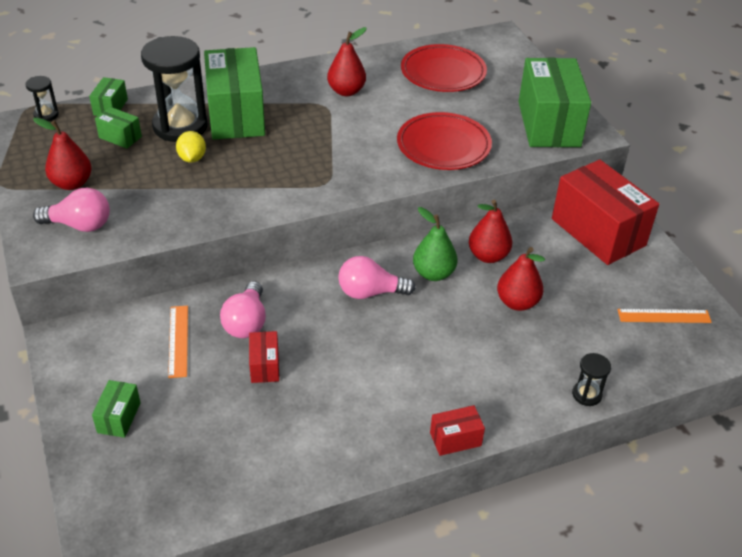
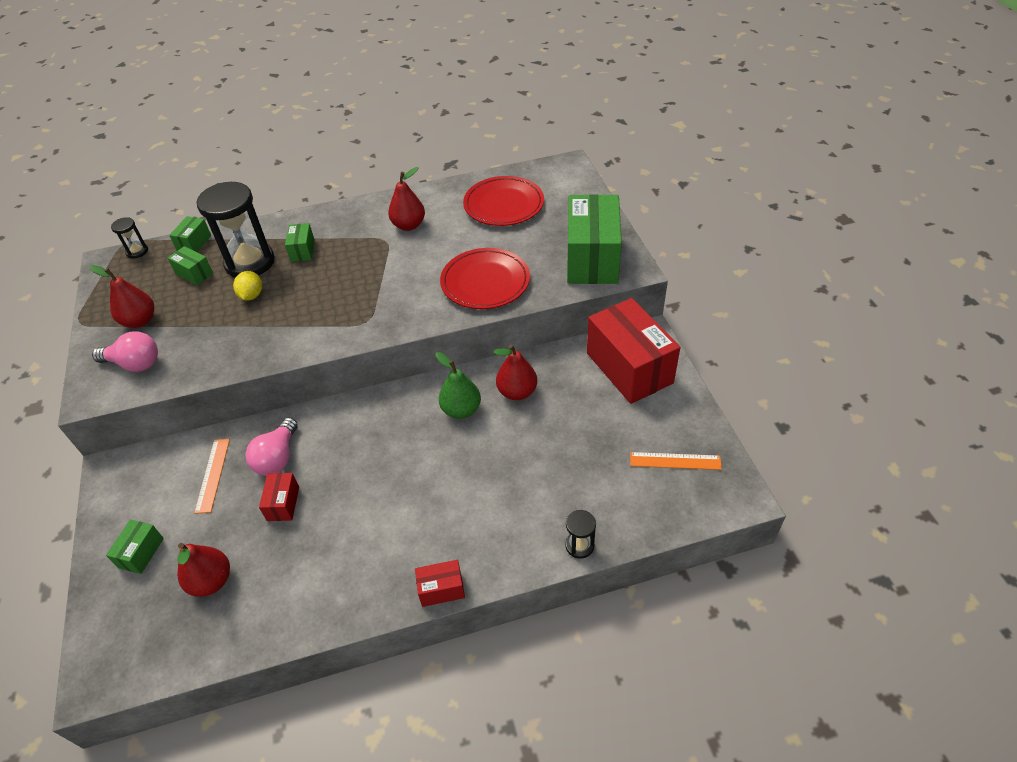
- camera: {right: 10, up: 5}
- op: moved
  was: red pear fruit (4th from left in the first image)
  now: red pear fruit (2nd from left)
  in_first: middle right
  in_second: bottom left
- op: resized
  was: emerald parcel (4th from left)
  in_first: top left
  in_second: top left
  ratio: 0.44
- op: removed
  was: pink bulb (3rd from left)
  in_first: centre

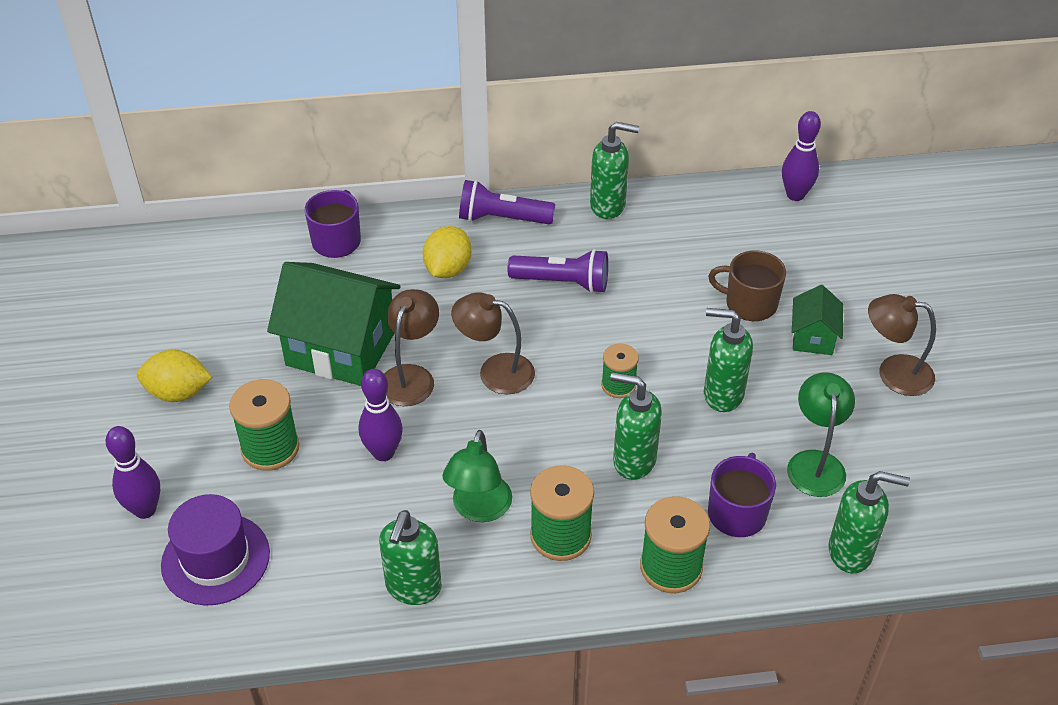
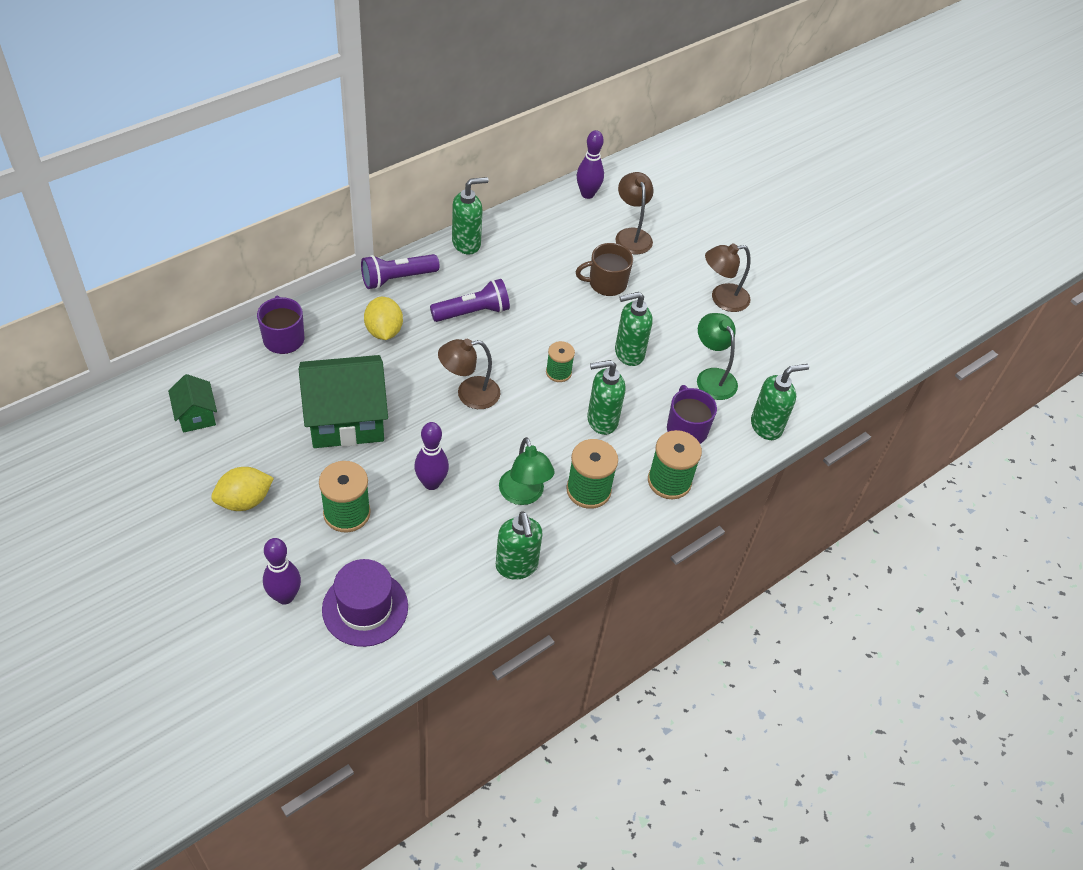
- camera: {right: -35, up: 5}
- op: moved
  was: emerald house (2nd from left in the first image)
  now: emerald house (1st from left)
  in_first: middle right
  in_second: middle left
- op: moved
  was: dark brown desk lamp (1st from left in the first image)
  now: dark brown desk lamp (2nd from left)
  in_first: centre
  in_second: top centre

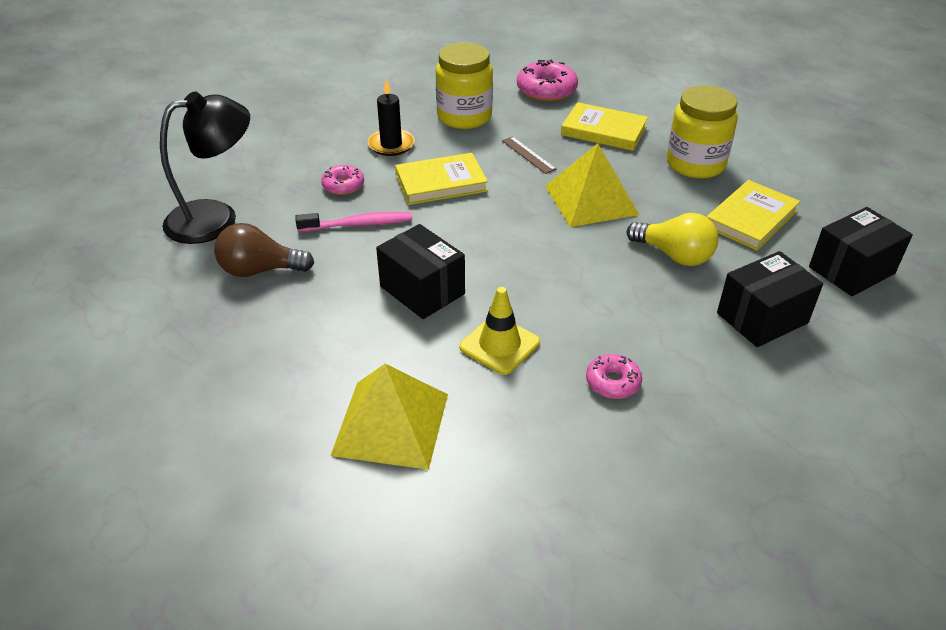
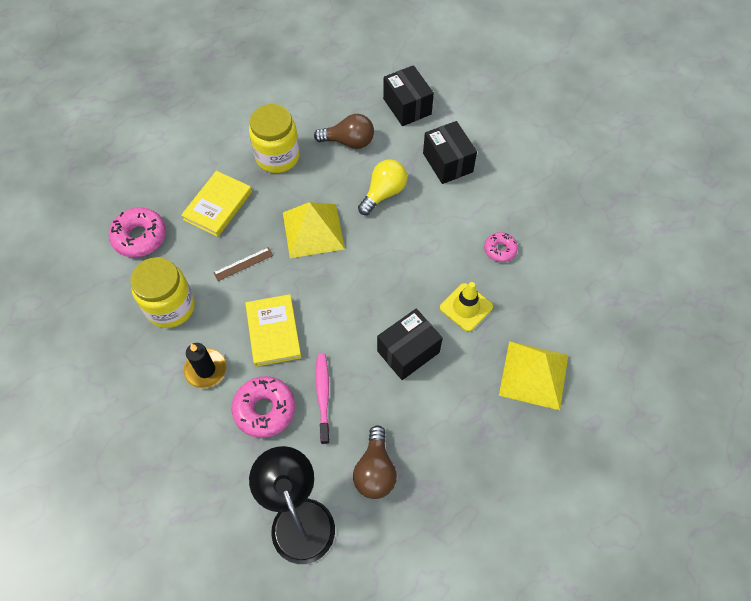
- camera: {right: -85, up: 20}
- op: resized
  was: pink donut (1st from left in the first image)
  in_first: top centre
  in_second: bottom centre
  ratio: 1.68
- op: replaced
  was: bright yellow hardcover (3rd from left)
  now: dark brown bulb (1st from left)
  in_first: middle right
  in_second: top centre

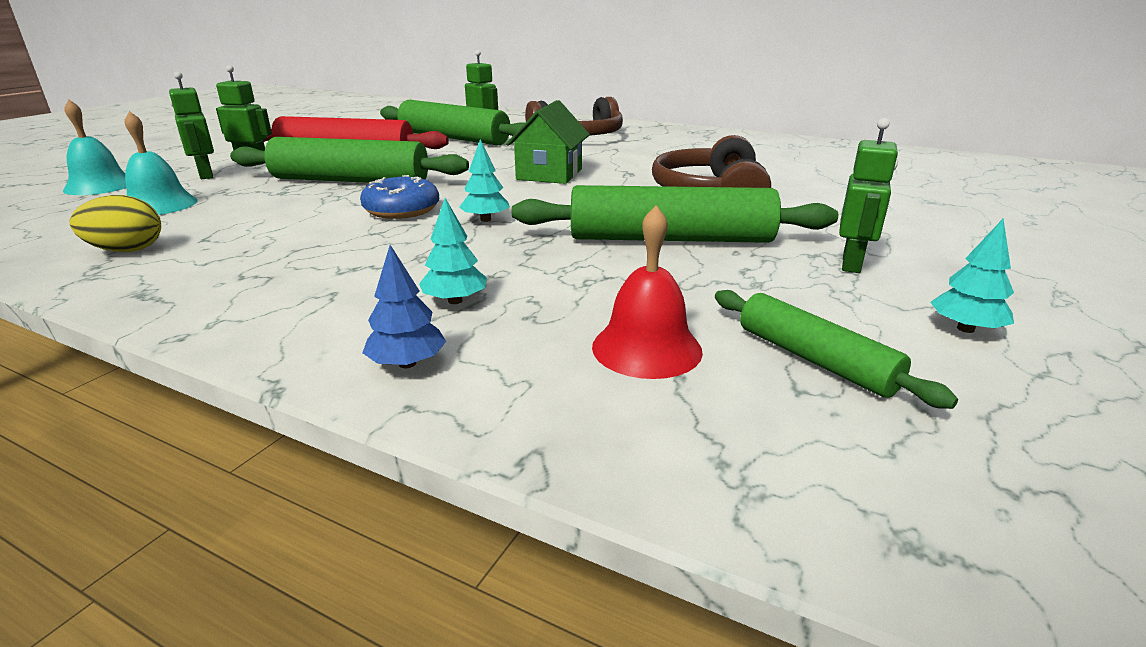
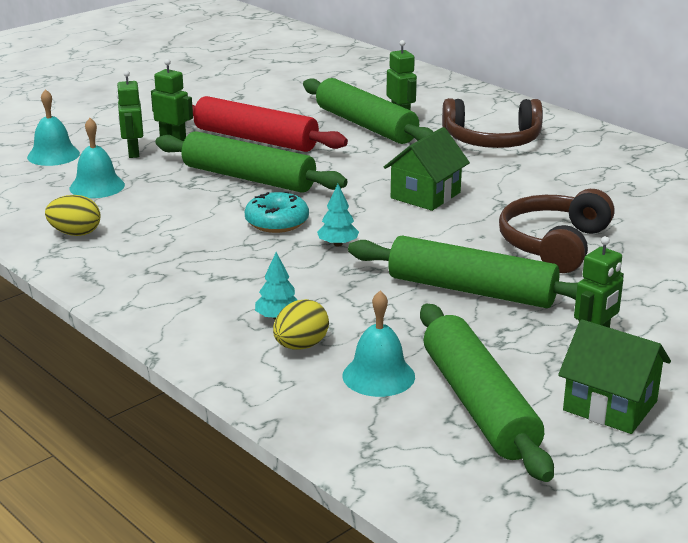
- camera: {right: 20, up: 0}
- op: recoloured
  was: blue donut
  now: aqua donut
  in_first: top centre
  in_second: centre
- op: added
  now: bright yellow egg shape (2nd from left)
  in_second: centre
- op: recoloured
  was: red bell
  now: aqua bell (3rd from left)
  in_first: centre
  in_second: centre
- op: resized
  was: emerald pastry roller (4th from left)
  in_first: middle right
  in_second: bottom right
  ratio: 1.77
- op: replaced
  was: aqua tree (3rd from left)
  now: emerald house (2nd from left)
  in_first: middle right
  in_second: bottom right
- op: removed
  was: blue tree
  in_first: centre

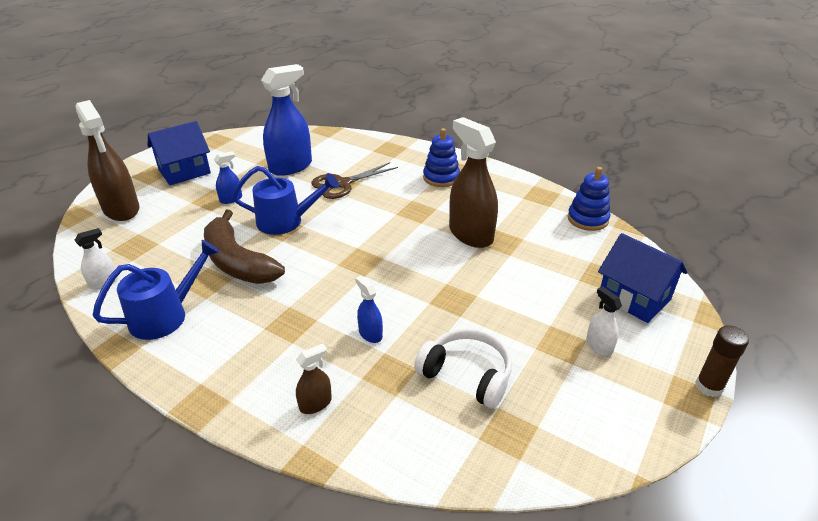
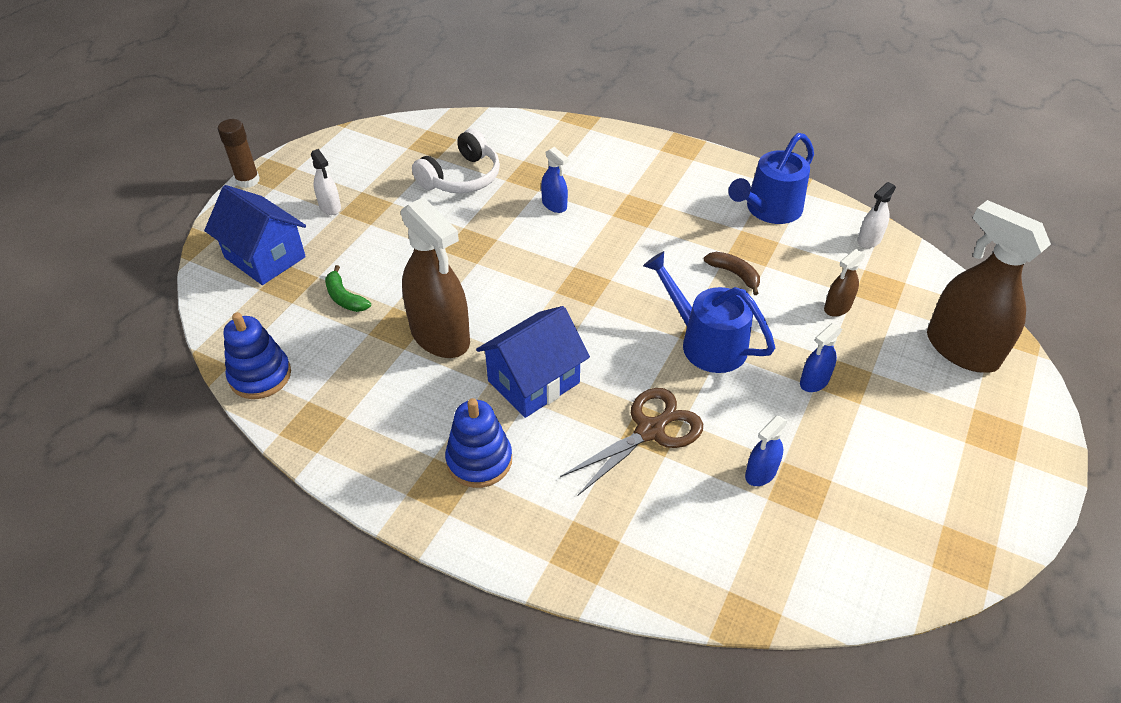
- camera: {right: 175, up: 10}
- op: added
  now: emerald toy banana
  in_second: middle left
- op: turned
  was: snow-white headset
  in_first: bottom centre
  in_second: top centre
  clockwise: -75
- op: moved
  was: blue house (1st from left in the first image)
  now: blue house (2nd from left)
  in_first: top left
  in_second: centre
- op: turned
  was: blue watering can (2nd from left in the first image)
  in_first: centre
  in_second: centre
  clockwise: 45
- op: resized
  was: dark brown toy banana
  in_first: middle left
  in_second: centre
  ratio: 0.44
- op: resized
  was: blue spray bottle (2nd from left)
  in_first: top centre
  in_second: middle right
  ratio: 0.46
- op: moved
  was: dark brown spray bottle (2nd from left)
  in_first: bottom centre
  in_second: middle right

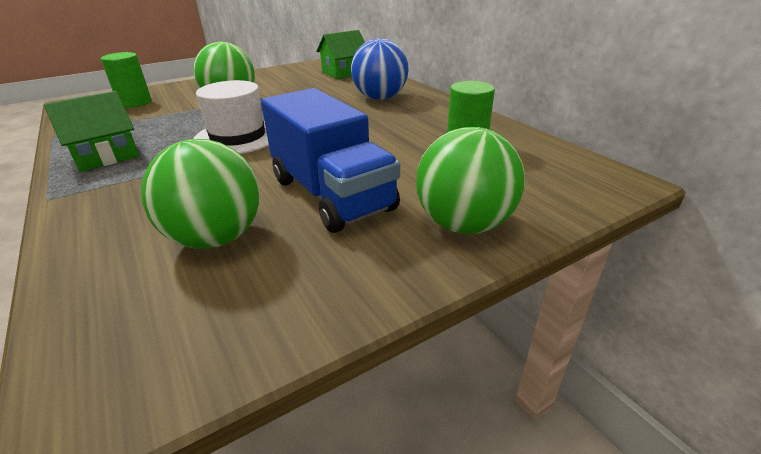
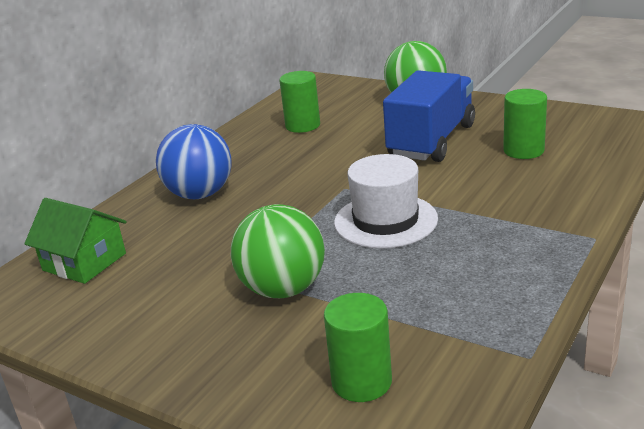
- camera: {right: -115, up: -5}
- op: replaced
  was: emerald play ball (1st from left)
  now: emerald cylinder shape (3rd from left)
  in_first: middle left
  in_second: top right
- op: removed
  was: emerald house (1st from left)
  in_first: top left

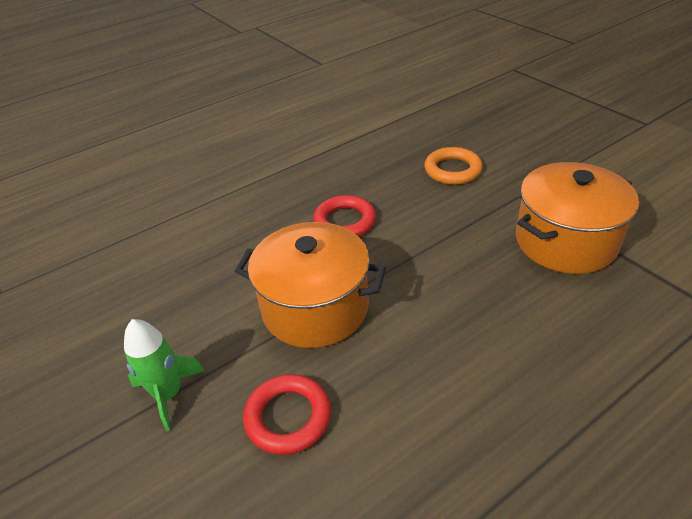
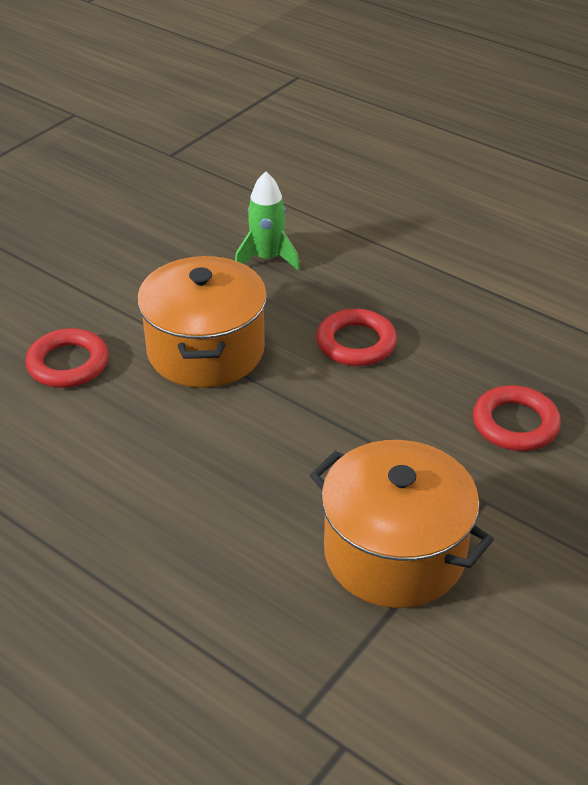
- camera: {right: 70, up: 0}
- op: moved
  was: emerald spaceship
  in_first: bottom left
  in_second: top centre
- op: recoloured
  was: orange torus
  now: red torus (3rd from left)
  in_first: top centre
  in_second: middle right

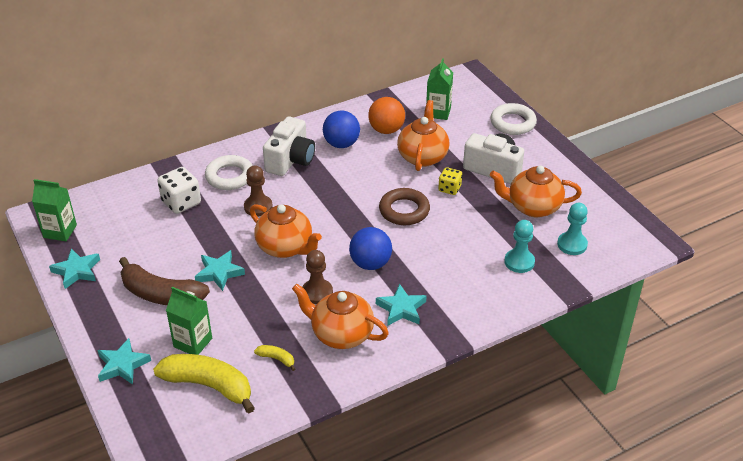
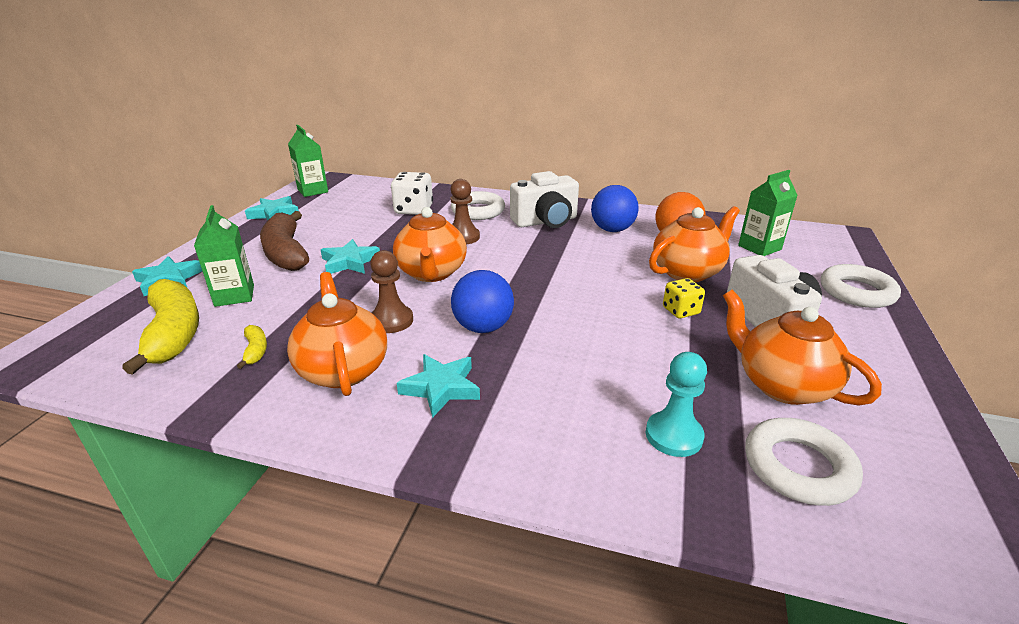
- camera: {right: 45, up: -10}
- op: replaced
  was: aqua pawn (2nd from left)
  now: snow-white torus (2nd from left)
  in_first: middle right
  in_second: bottom right
- op: removed
  was: dark brown torus
  in_first: centre

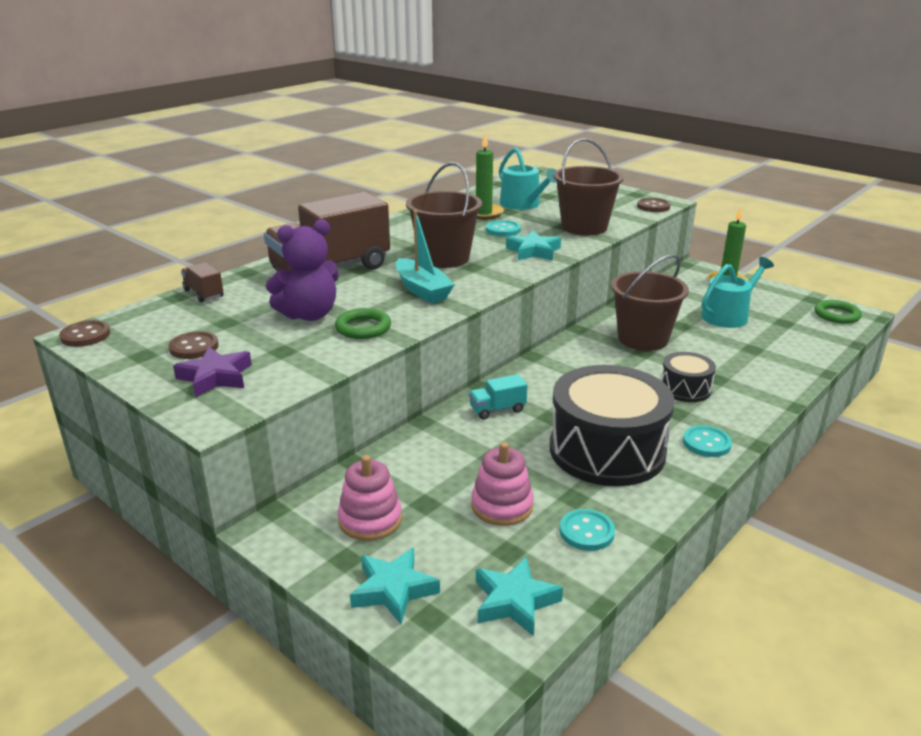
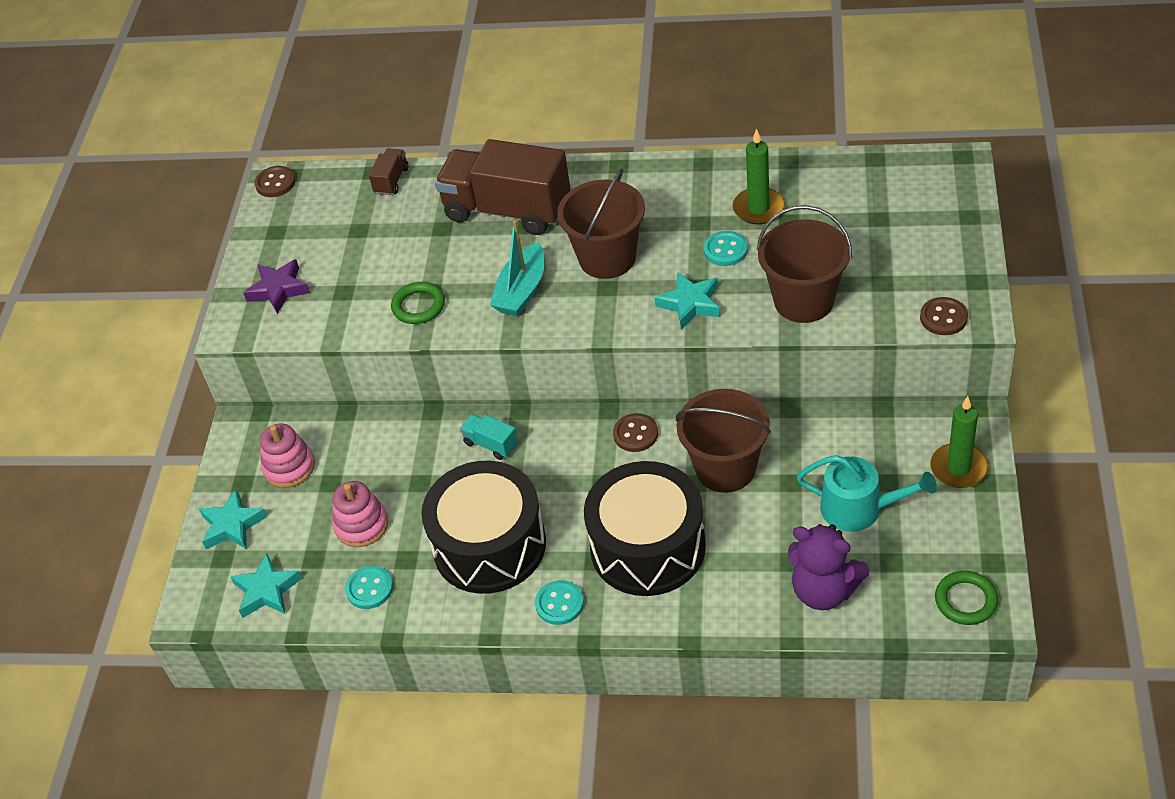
- camera: {right: 60, up: 20}
- op: resized
  was: black snare drum (2nd from left)
  in_first: middle right
  in_second: centre
  ratio: 2.03
- op: moved
  was: dark brown button (2nd from left)
  in_first: middle left
  in_second: centre
- op: moved
  was: purple stuffed bear
  in_first: middle left
  in_second: bottom right
- op: removed
  was: aqua watering can (1st from left)
  in_first: top centre

